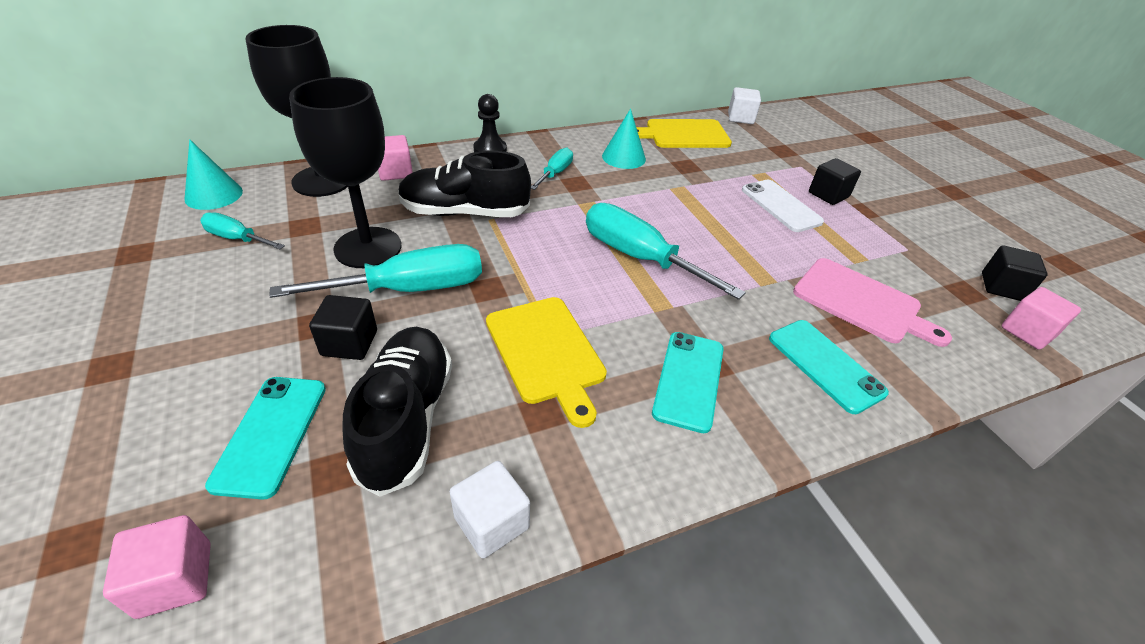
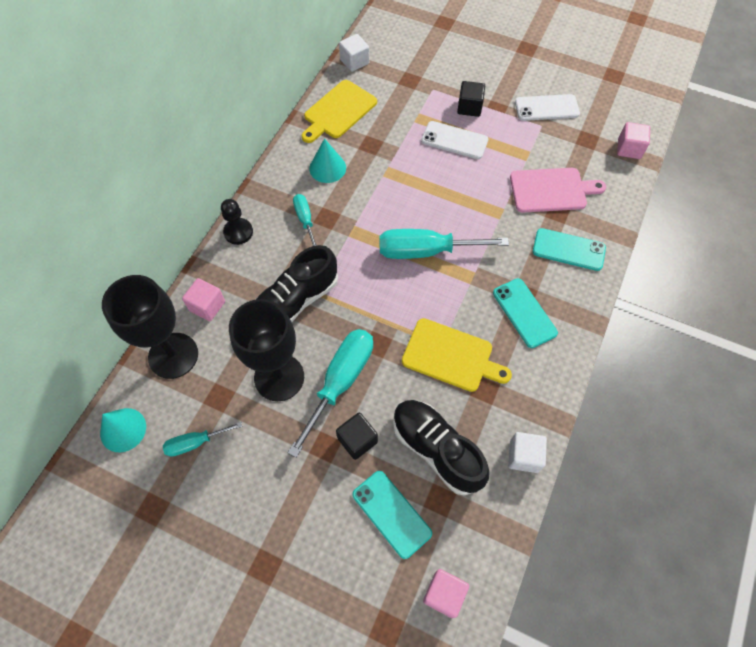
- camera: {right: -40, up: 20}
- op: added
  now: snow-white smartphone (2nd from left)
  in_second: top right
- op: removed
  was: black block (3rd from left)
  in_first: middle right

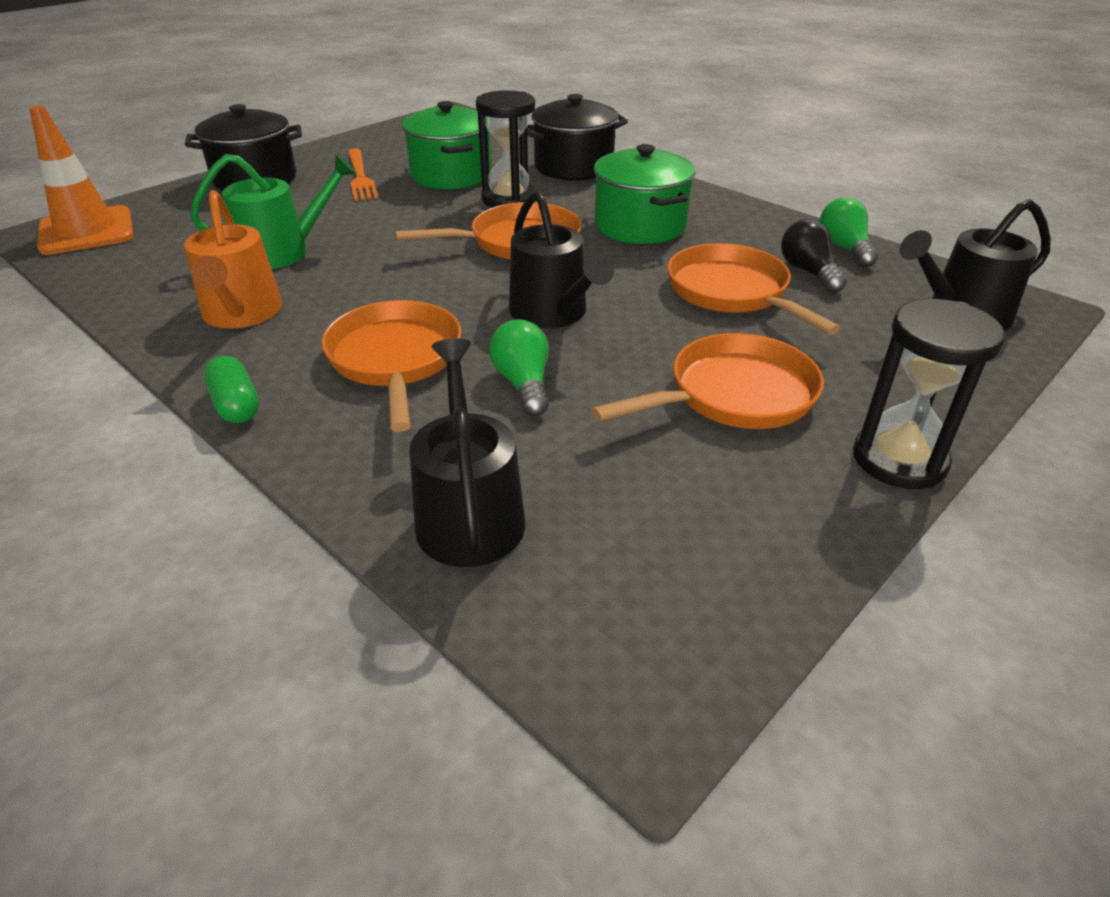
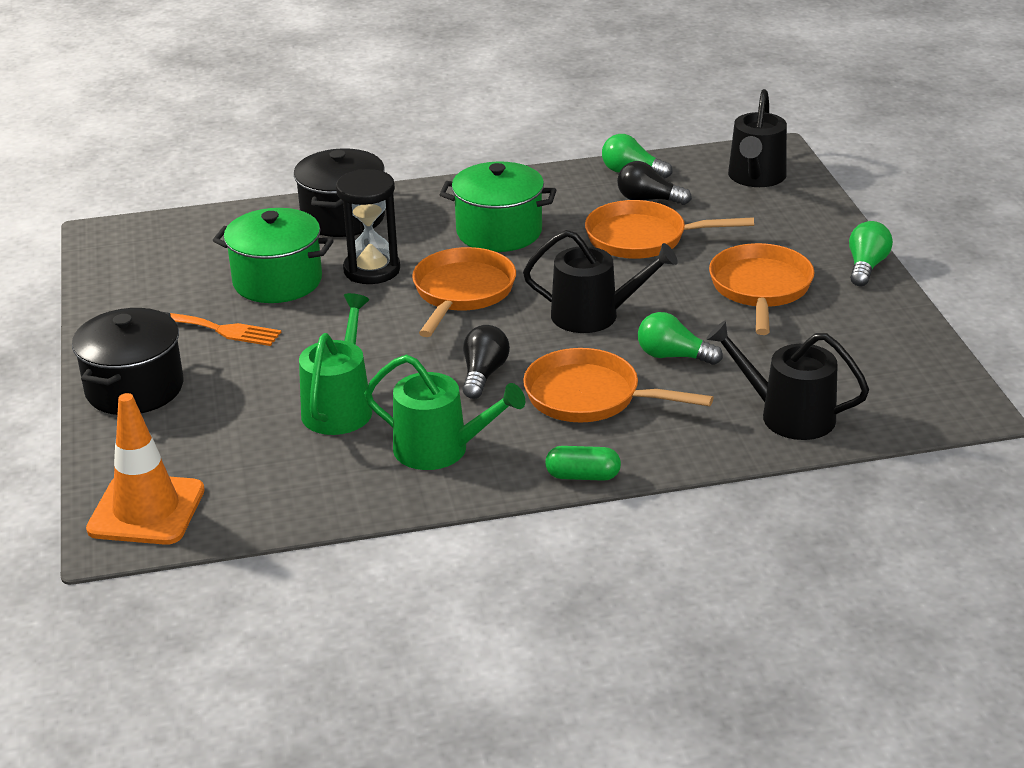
- camera: {right: -55, up: -5}
- op: recoloured
  was: orange watering can
  now: emerald watering can (2nd from left)
  in_first: top left
  in_second: centre
- op: added
  now: black bulb (1st from left)
  in_second: centre
- op: replaced
  was: black sand timer (2nd from left)
  now: emerald bulb (3rd from left)
  in_first: middle right
  in_second: top right

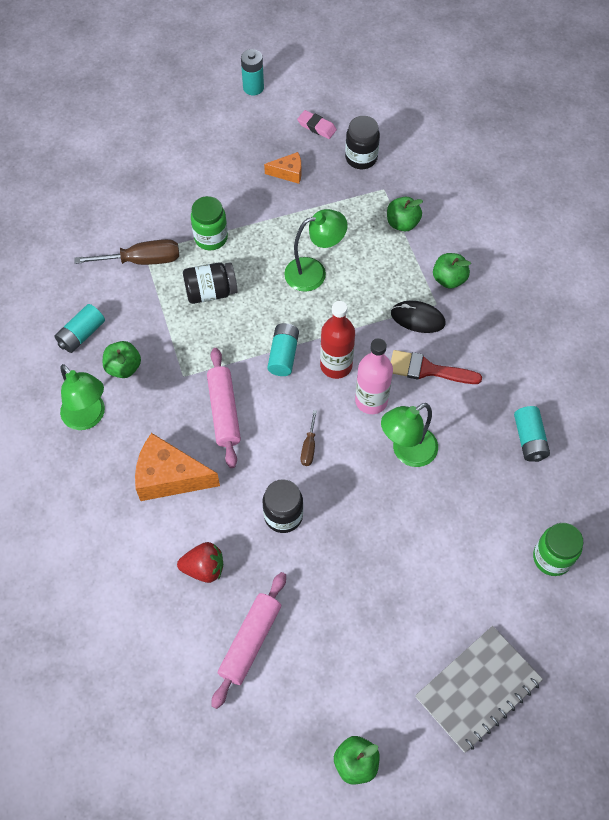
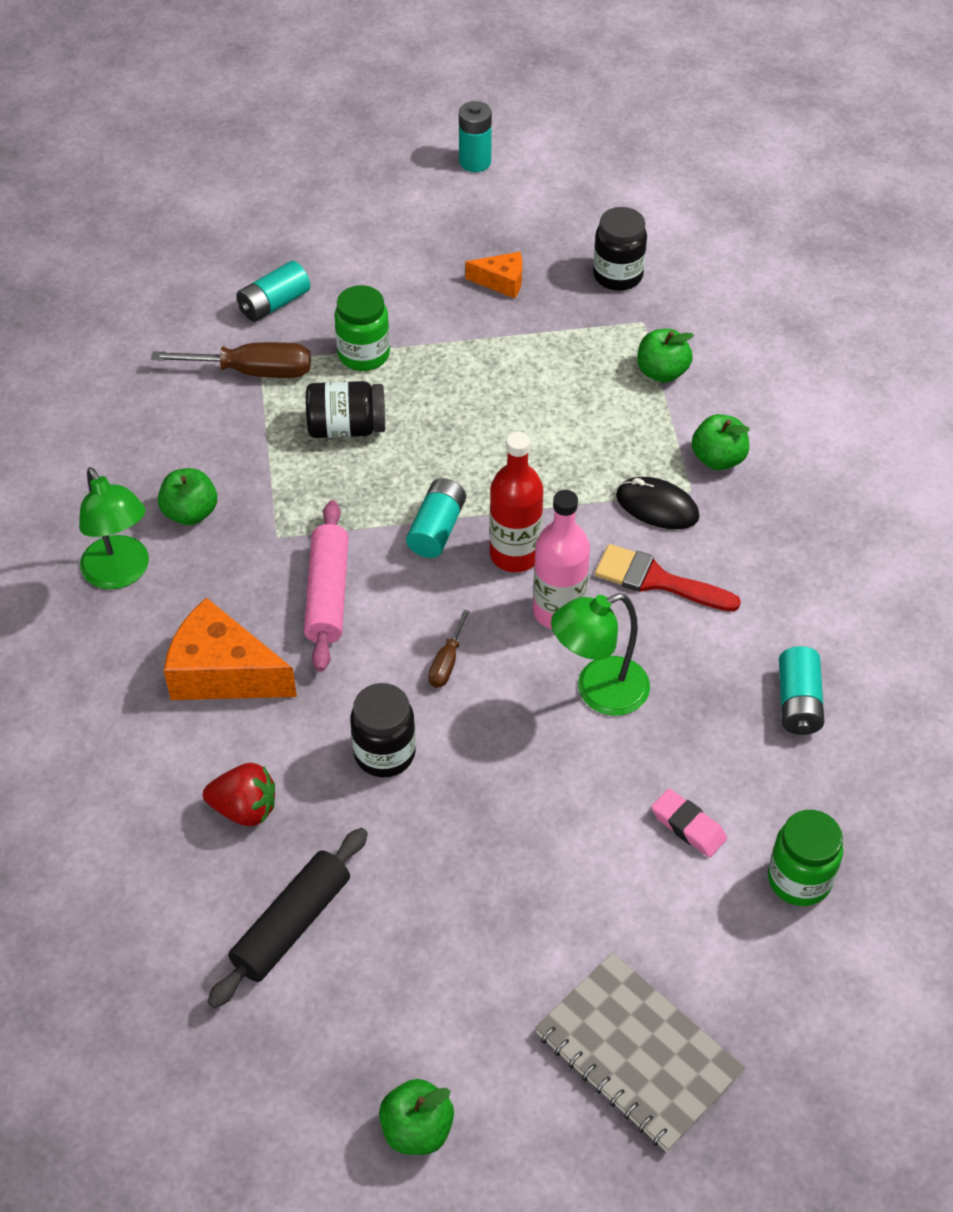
- camera: {right: 10, up: -10}
- op: recoloured
  was: pink pastry roller (2nd from left)
  now: black pastry roller
  in_first: bottom centre
  in_second: bottom left
- op: moved
  was: aqua battery (1st from left)
  in_first: middle left
  in_second: top left
- op: turned
  was: gray exercise book
  in_first: bottom right
  in_second: bottom right
  clockwise: 75
- op: moved
  was: pink gum eraser
  in_first: top centre
  in_second: bottom right
- op: removed
  was: emerald desk lamp (2nd from left)
  in_first: top centre

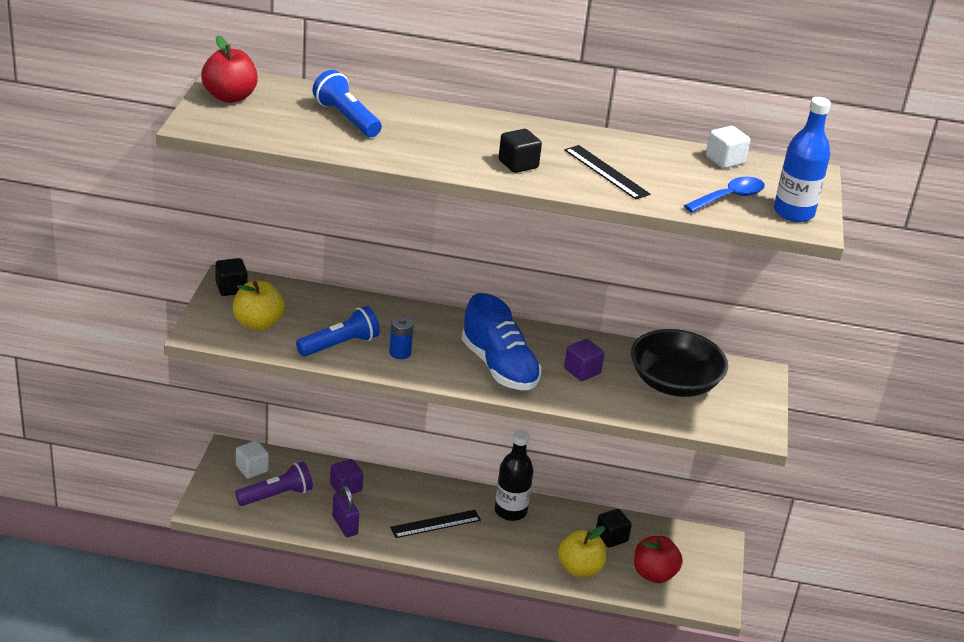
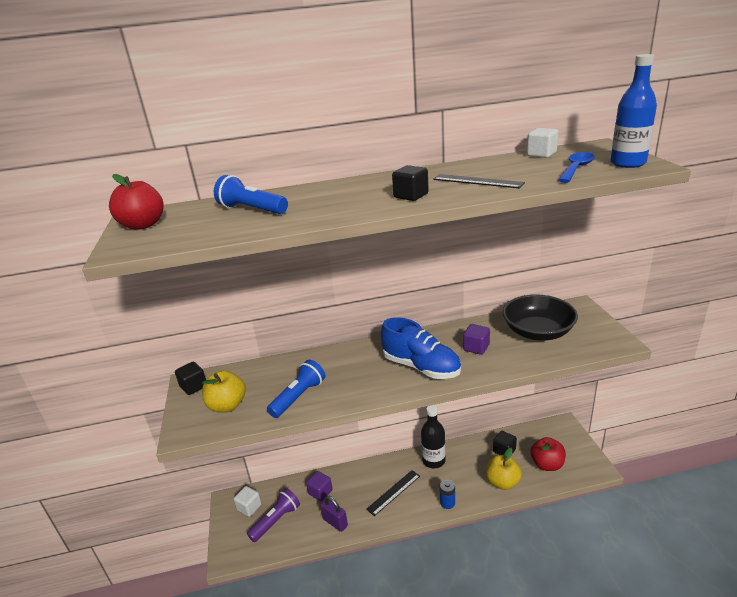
- camera: {right: -15, up: -5}
- op: moved
  was: blue battery
  in_first: centre
  in_second: bottom centre

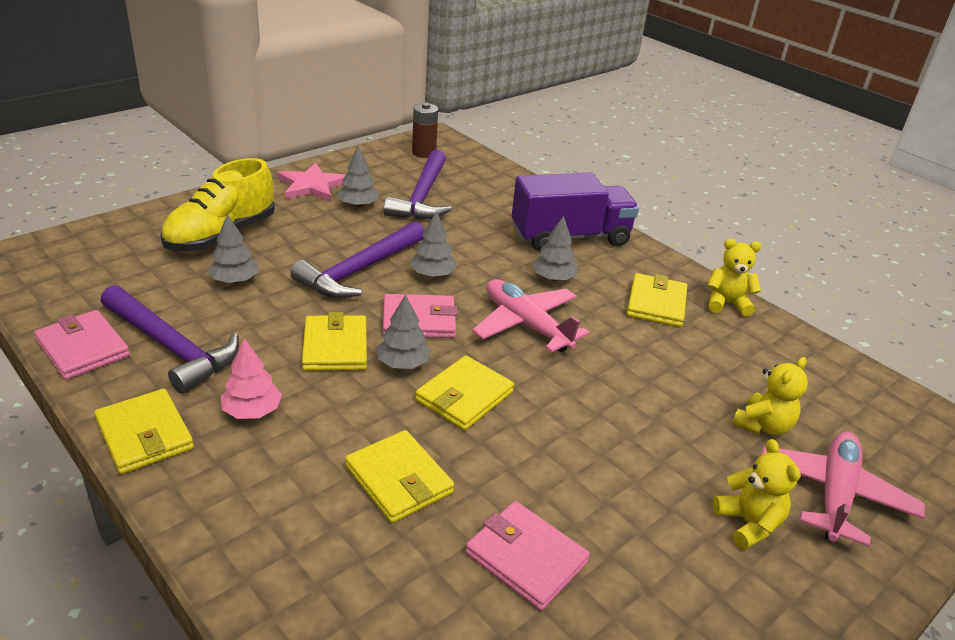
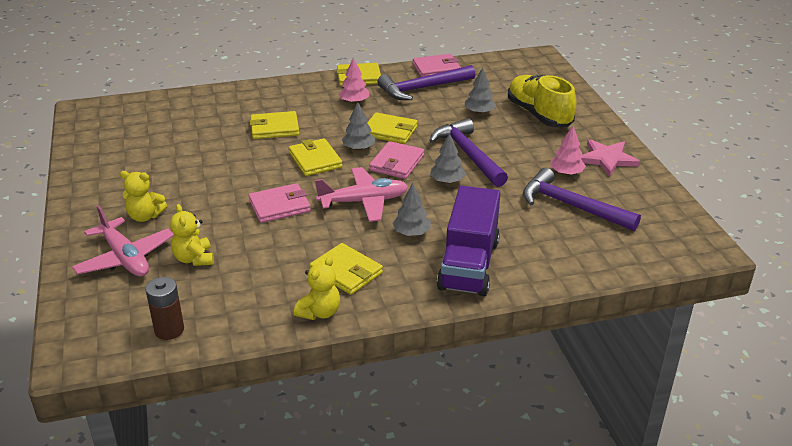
- camera: {right: 120, up: 0}
- op: moved
  was: dark brown battery
  in_first: top centre
  in_second: bottom left
- op: moved
  was: pink wallet (3rd from left in the first image)
  now: pink wallet (1st from left)
  in_first: bottom centre
  in_second: centre
- op: recoloured
  was: gray tree (2nd from left)
  now: pink tree (2nd from left)
  in_first: top centre
  in_second: middle right

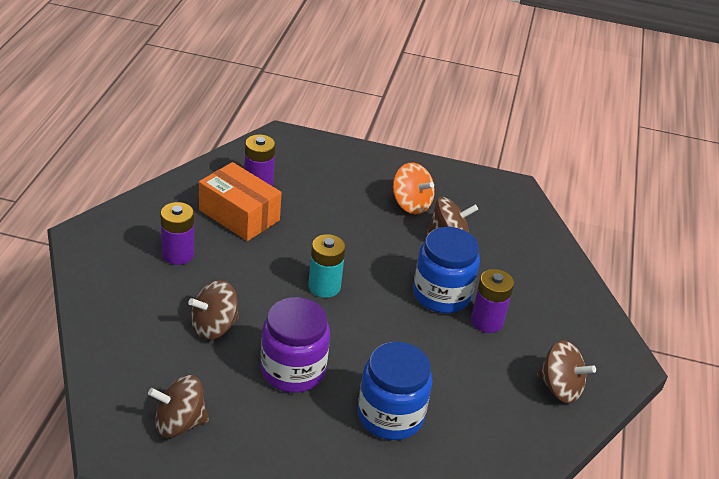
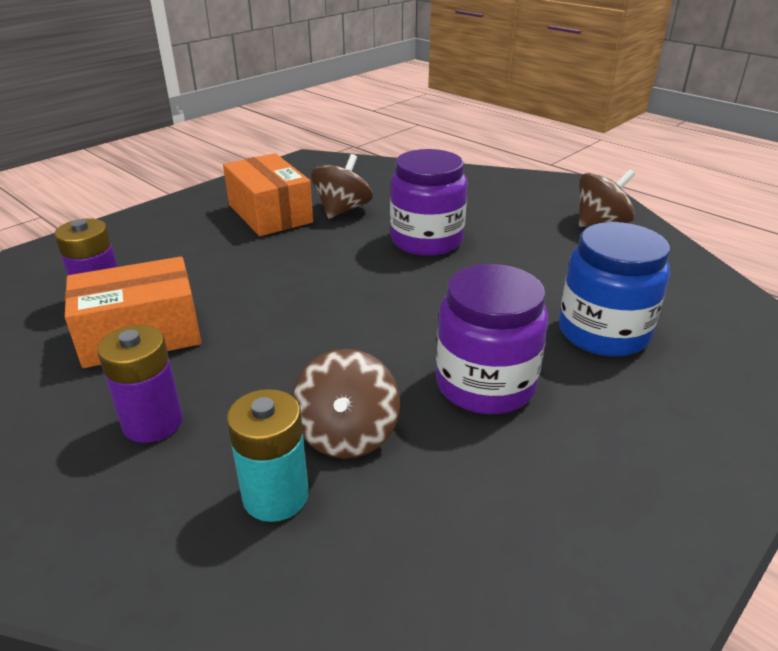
- camera: {right: -55, up: -5}
- op: replaced
  was: orange whirligig
  now: orange parcel (2nd from left)
  in_first: centre
  in_second: top centre
- op: moved
  was: aqua battery
  in_first: centre
  in_second: bottom centre
- op: recoloured
  was: blue jar (2nd from left)
  now: purple jar (1st from left)
  in_first: centre
  in_second: top centre
- op: removed
  was: dark brown whirligig (1st from left)
  in_first: bottom left
- op: removed
  was: purple battery (3rd from left)
  in_first: middle right

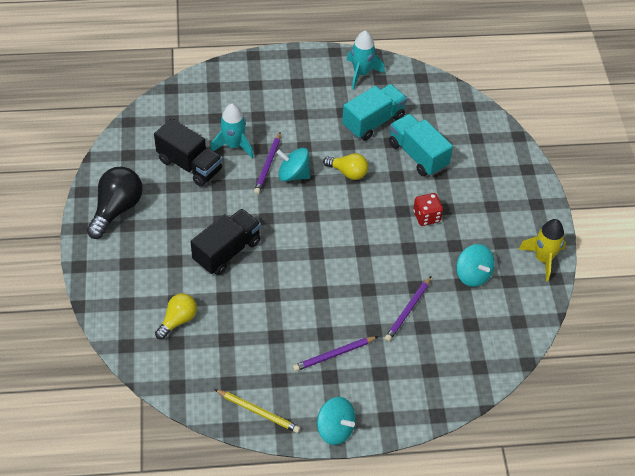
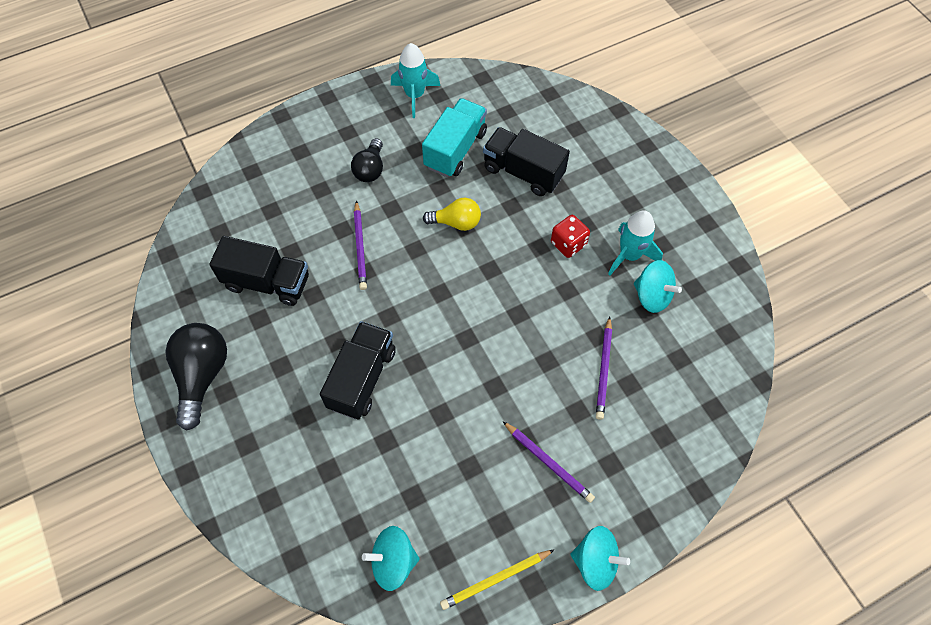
- camera: {right: -20, up: 10}
- op: added
  now: black bulb (2nd from left)
  in_second: top centre
- op: moved
  was: aqua whirligig (1st from left)
  in_first: centre
  in_second: bottom centre
- op: turned
  was: bright yellow pencil
  in_first: bottom centre
  in_second: bottom centre
  clockwise: 150
- op: recoloured
  was: aqua toy truck (2nd from left)
  now: black toy truck (3rd from left)
  in_first: top centre
  in_second: top centre
- op: turned
  was: purple pencil (2nd from left)
  in_first: bottom centre
  in_second: bottom centre
  clockwise: -90
- op: moved
  was: aqua spaceship (1st from left in the first image)
  now: aqua spaceship (2nd from left)
  in_first: top centre
  in_second: middle right
- op: removed
  was: bright yellow bulb (1st from left)
  in_first: middle left
- op: removed
  was: bright yellow spaceship
  in_first: middle right

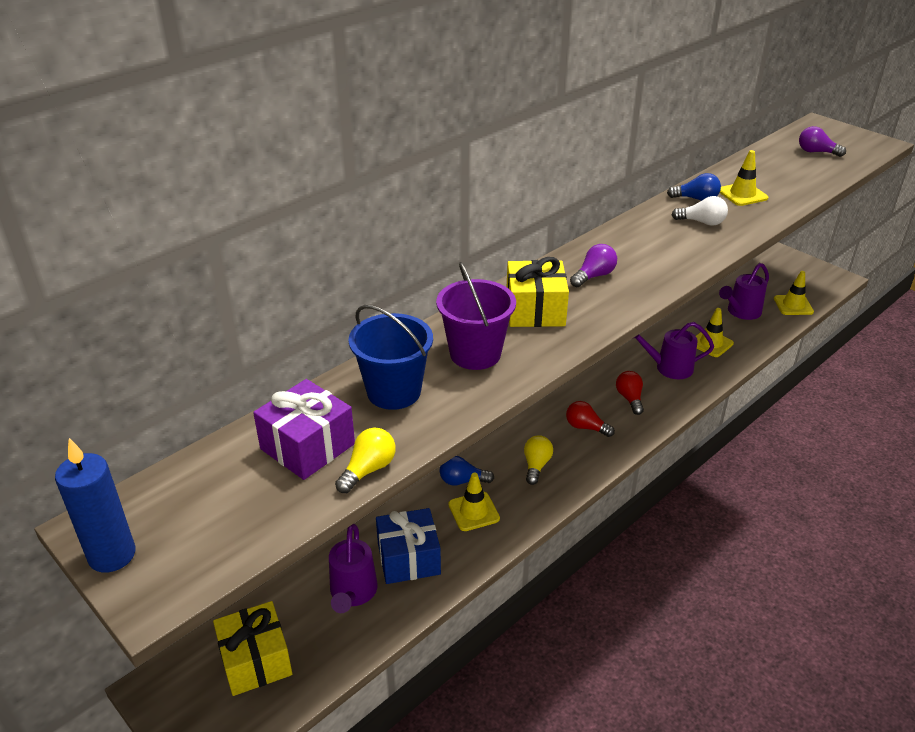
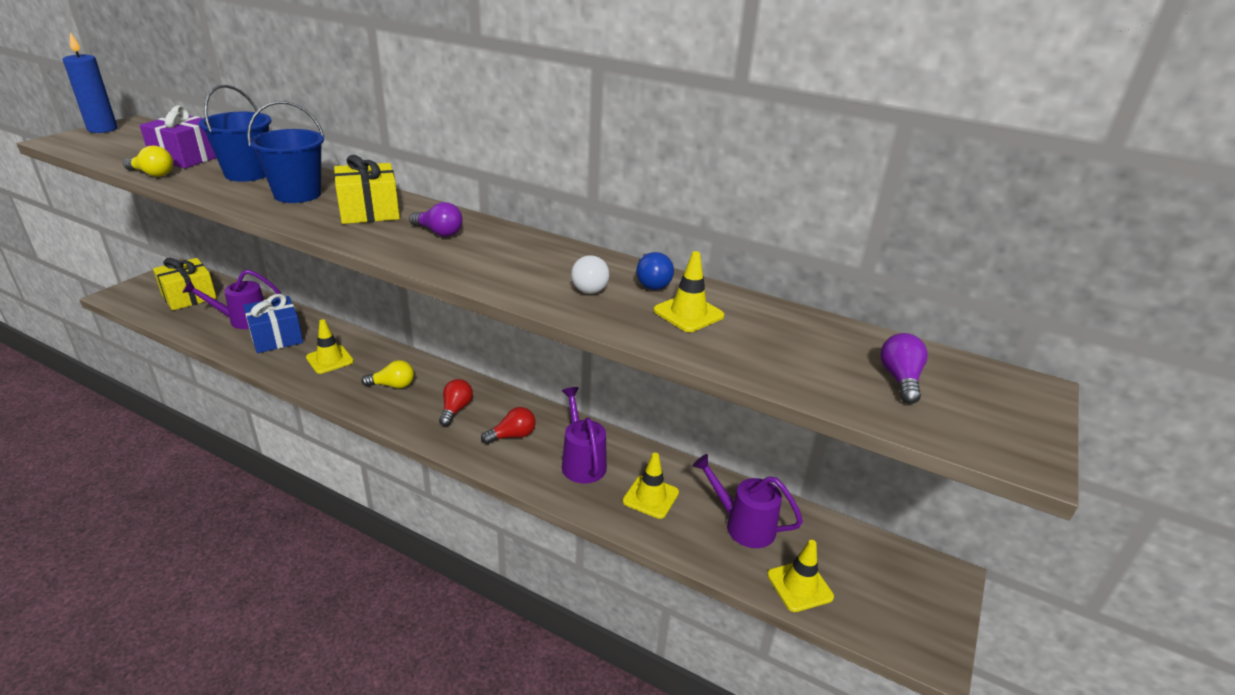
- camera: {right: 70, up: -5}
- op: recoloured
  was: purple sand bucket
  now: blue sand bucket (2nd from left)
  in_first: centre
  in_second: top left
- op: removed
  was: blue bulb (1st from left)
  in_first: centre

